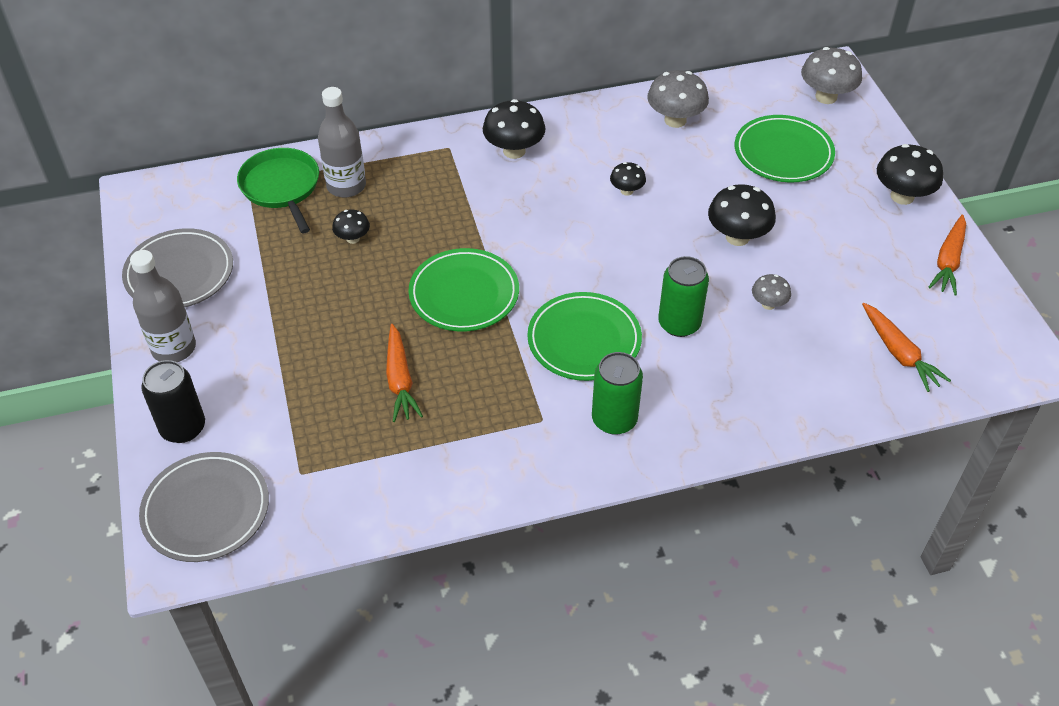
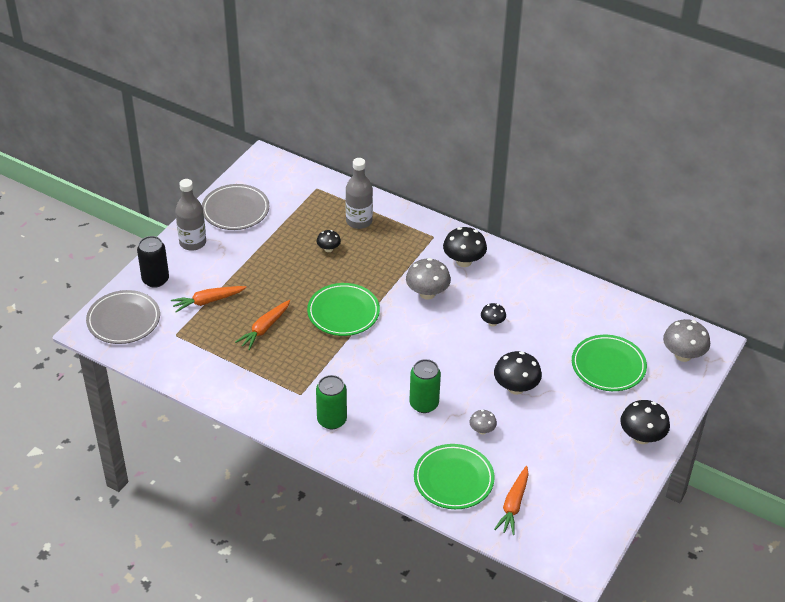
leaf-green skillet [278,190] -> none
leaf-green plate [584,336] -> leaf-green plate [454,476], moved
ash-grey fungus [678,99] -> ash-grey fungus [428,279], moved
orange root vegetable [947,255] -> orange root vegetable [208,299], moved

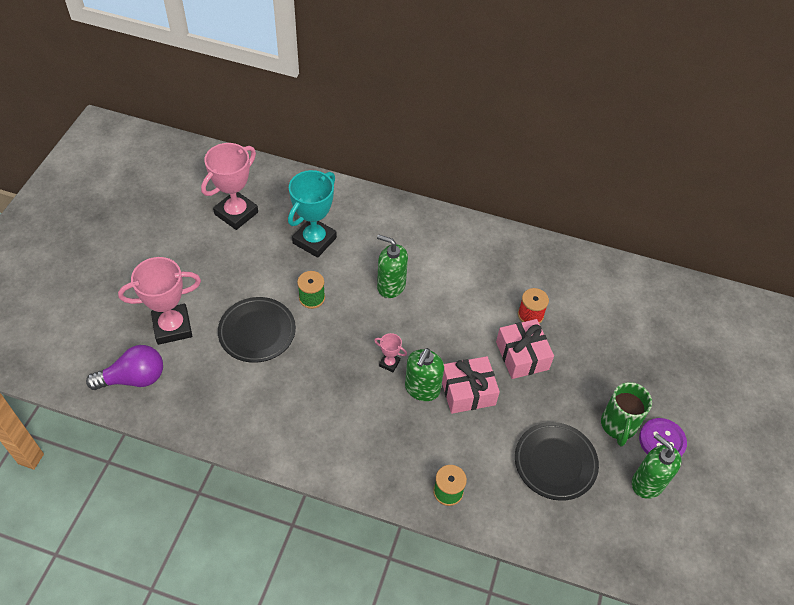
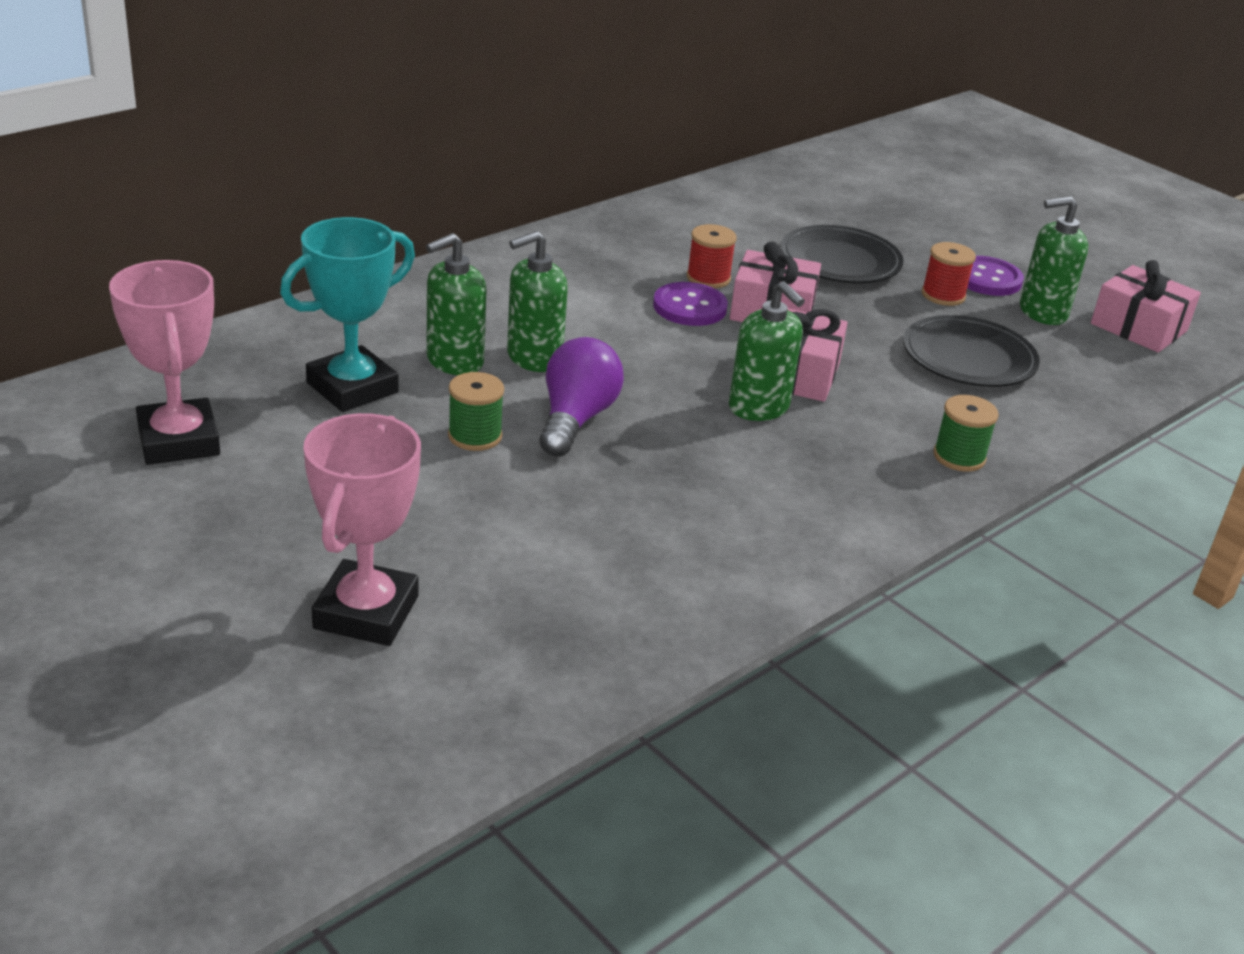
purple light bulb [124,367] -> purple light bulb [581,397], moved
ebony plate [257,330] -> ebony plate [842,254], moved
turquoise prize cup [312,214] -> turquoise prize cup [347,314], 75 degrees clockwise
rosy prize cup [390,352] -> none
leaf-green coffee mug [626,414] -> scarlet reel of thread [949,274]
none -> leaf-green soap dispenser [456,304]
none -> purple shirt button [690,304]
none -> rosy gift [1146,306]

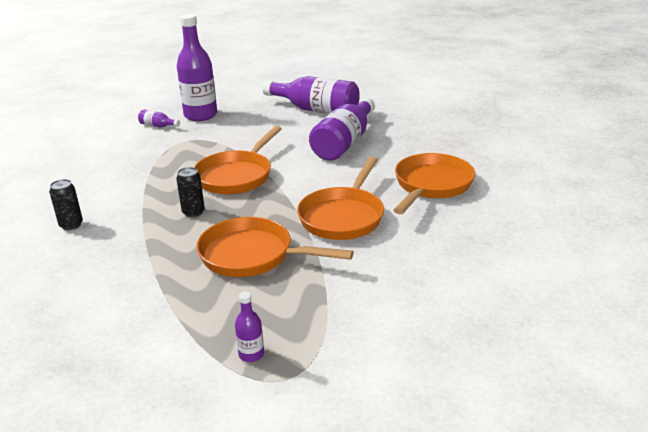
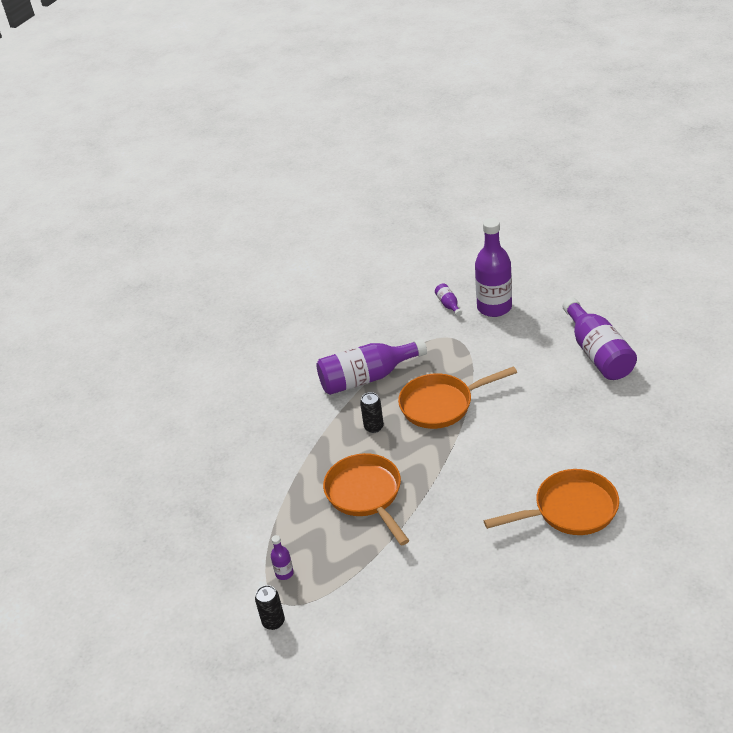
ebony can [66,204] -> ebony can [270,607], moved
orange skillet [340,198] -> none
purple drink bottle [342,129] -> purple drink bottle [372,367], moved

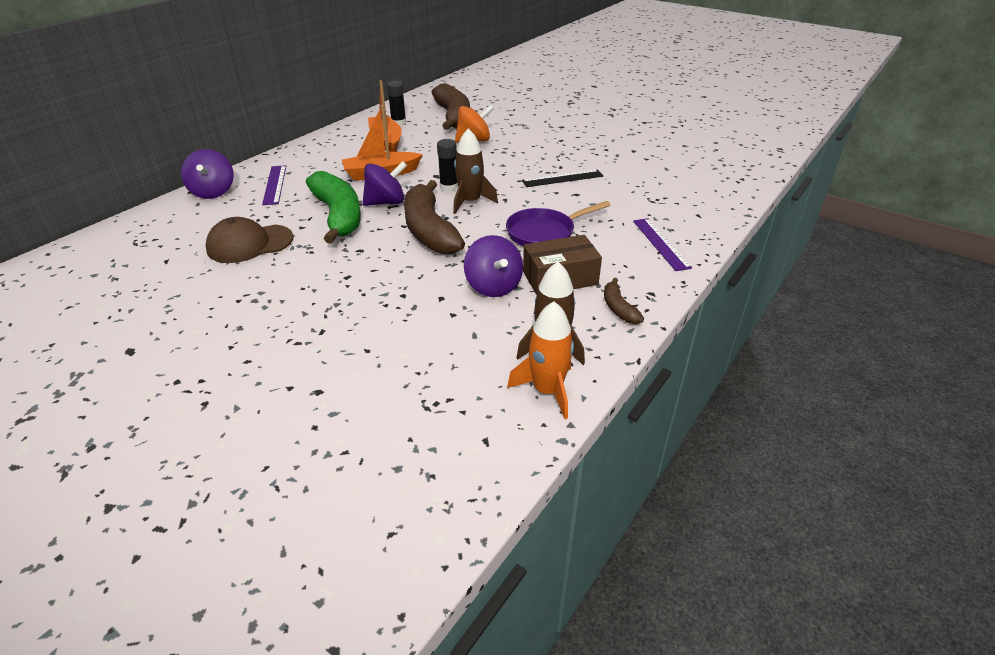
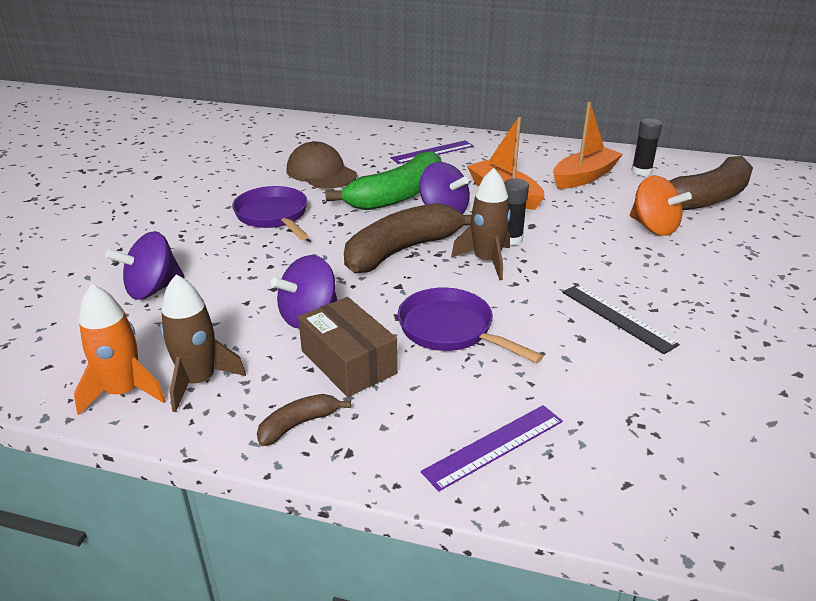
purple spinning top [207,174] -> purple spinning top [145,265], moved
none -> purple skillet [270,213]

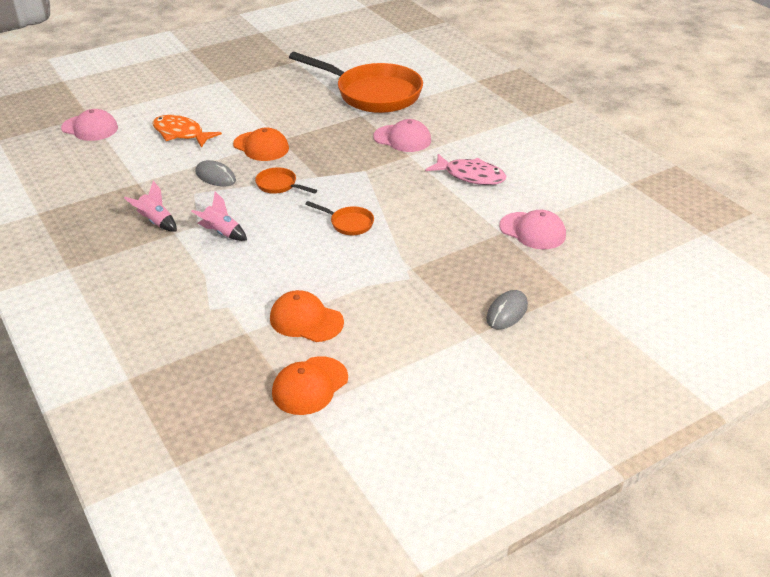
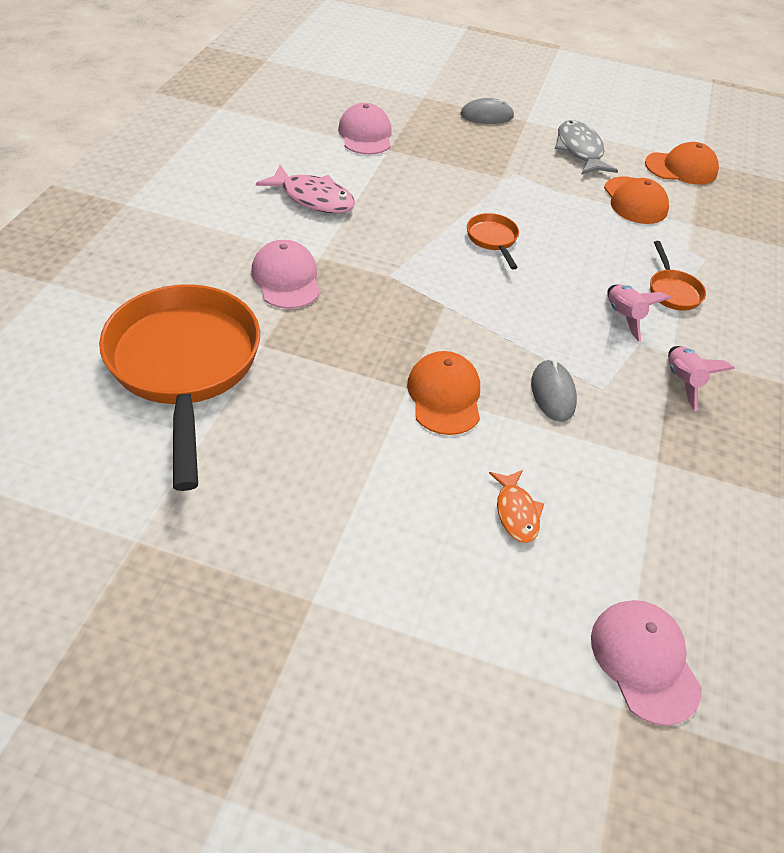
orange fish figure [187,131] -> orange fish figure [516,506], x0.61
orange skillet [286,180] -> orange skillet [678,276], moved
rosy fish figure [465,169] -> rosy fish figure [305,189], 135 degrees clockwise
none -> ash-grey fish figure [586,147]

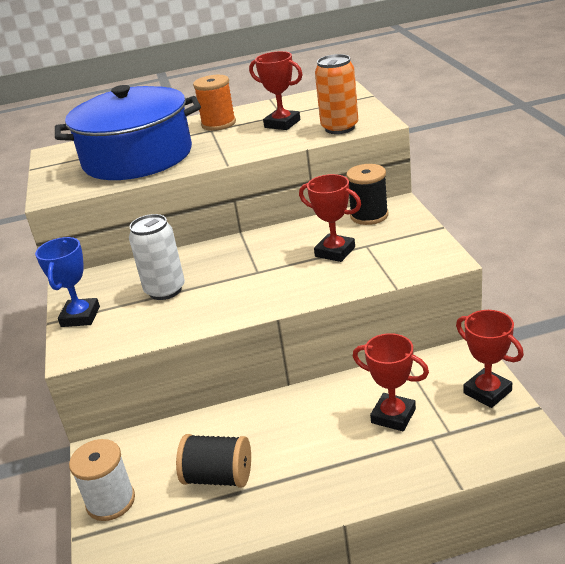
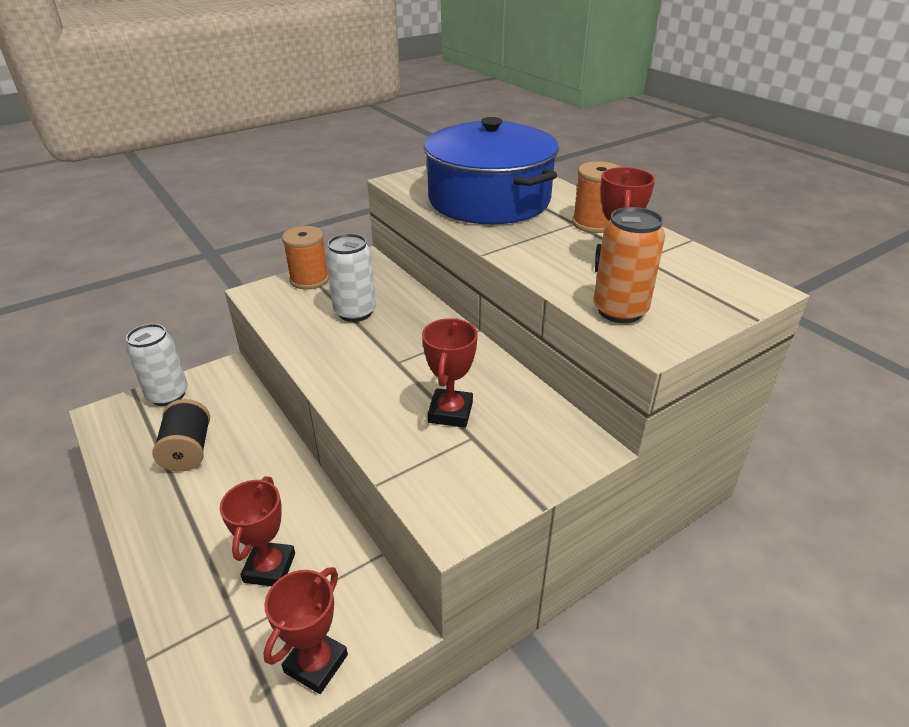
cobalt prize cup [67,282] -> orange reel of thread [305,257]
pure white reel of thread [102,480] -> pure white can [157,365]
ebony reel of thread [367,194] -> none

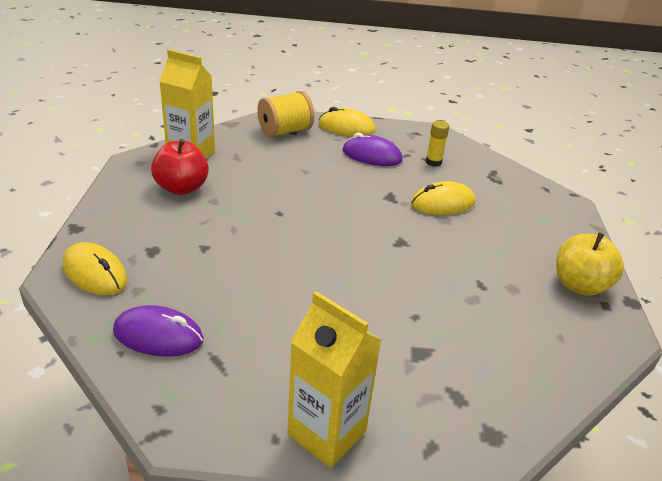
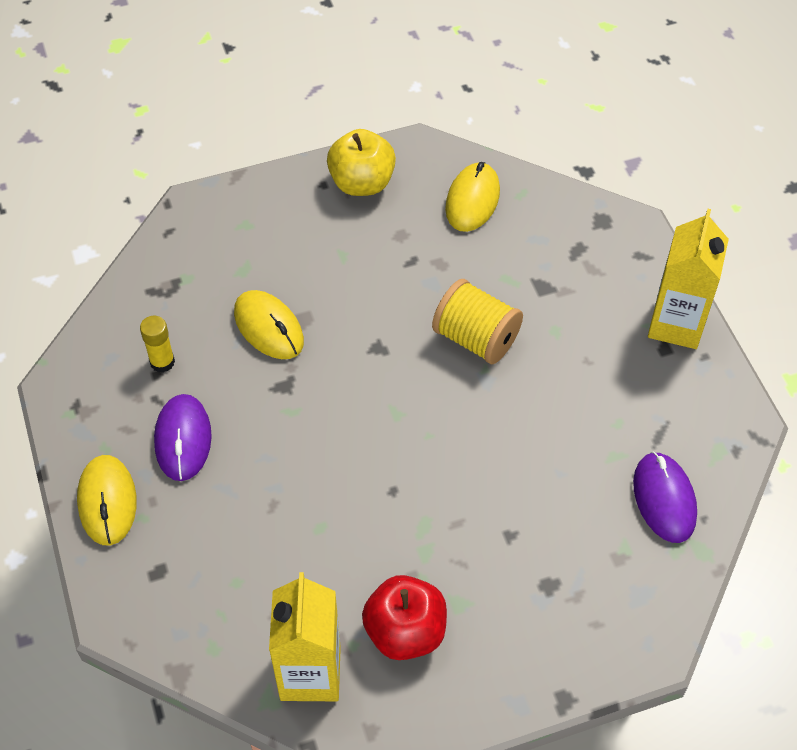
yellow mouse [94,268] -> yellow mouse [472,197], moved
yellow reel of thread [285,114] -> yellow reel of thread [477,321], moved

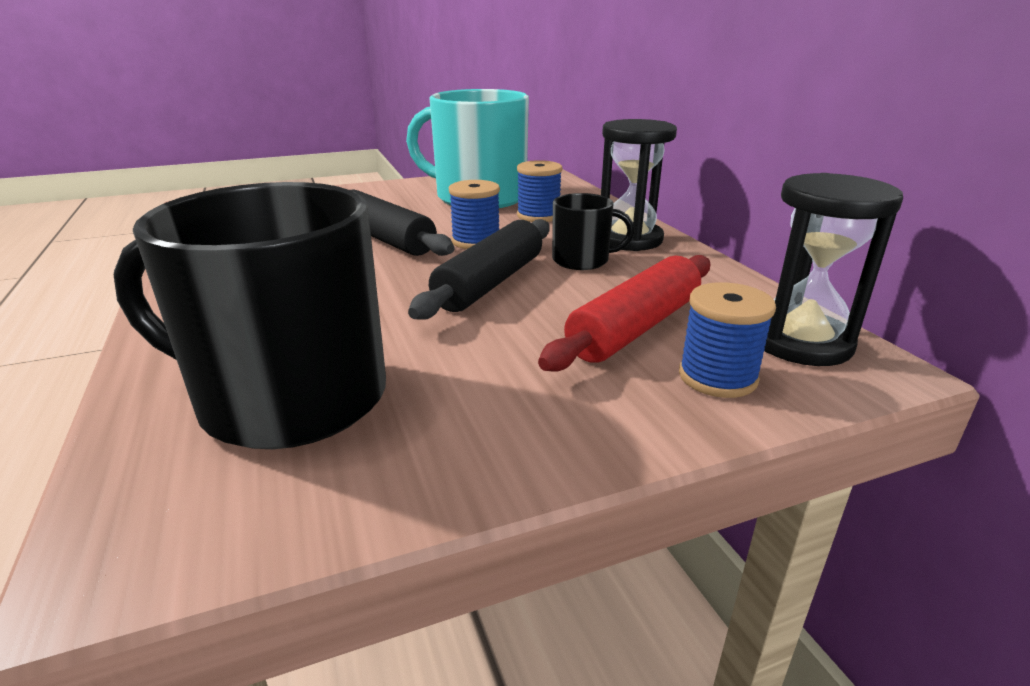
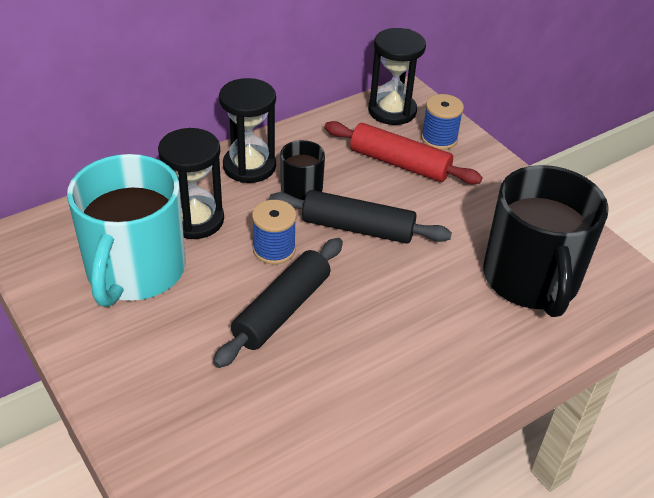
cobalt reel of thread [539,191] -> ebony sand timer [191,183]

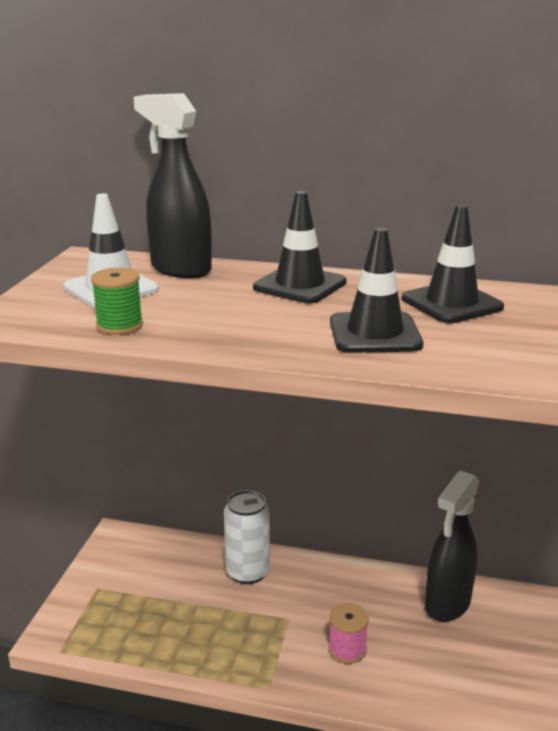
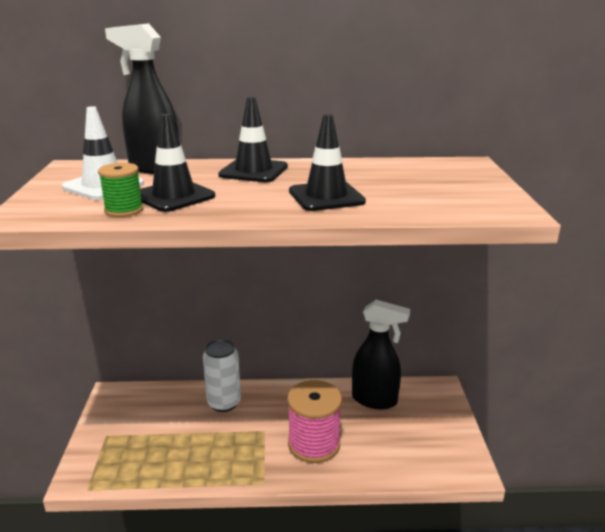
rosy reel of thread [349,633] -> rosy reel of thread [314,421], x1.83
ebony road cone [452,264] -> ebony road cone [177,163], moved
ebony sprayer [452,546] -> ebony sprayer [381,354], 90 degrees counterclockwise

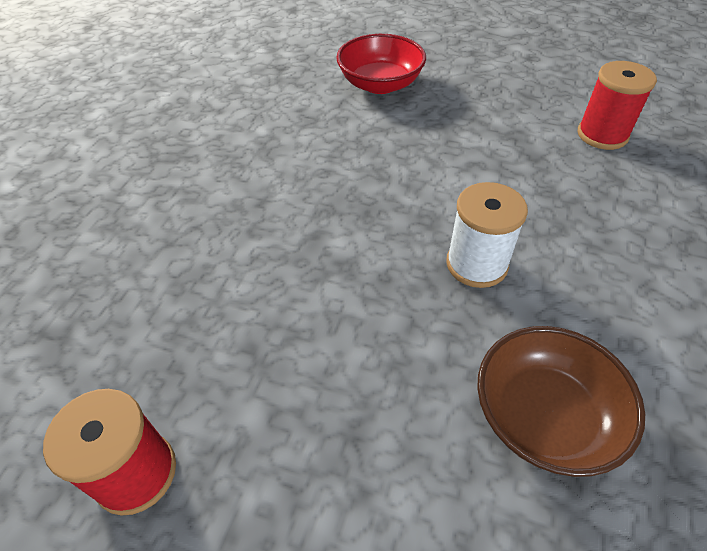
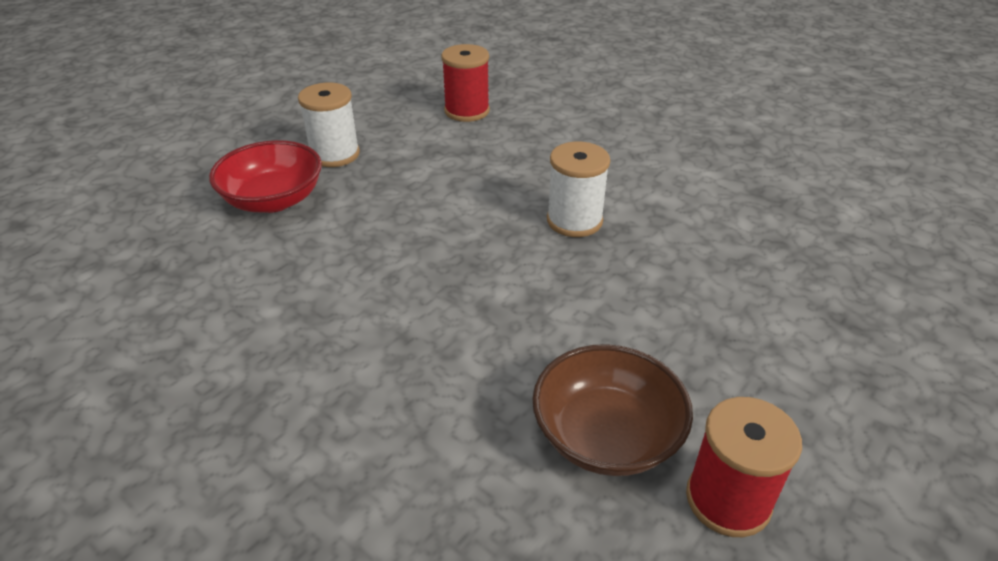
russet bowl [561,401] -> russet bowl [612,410], moved
none -> pure white reel of thread [329,125]

